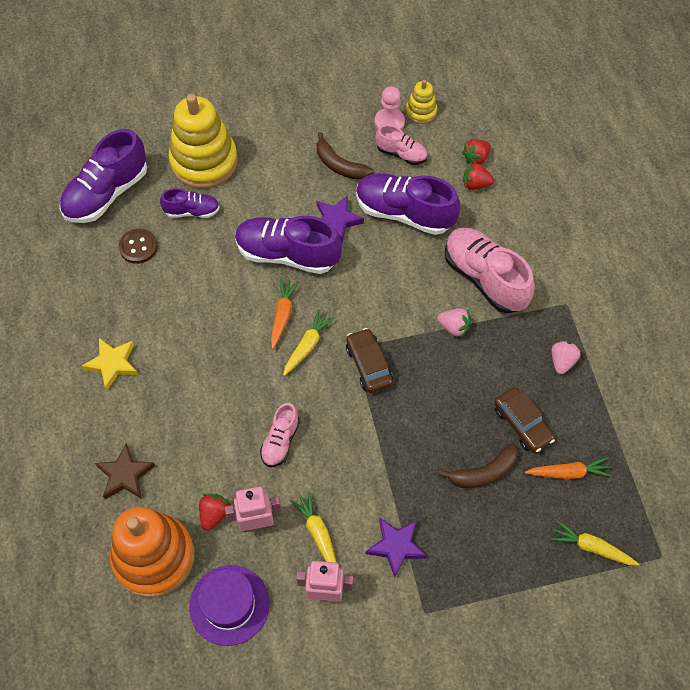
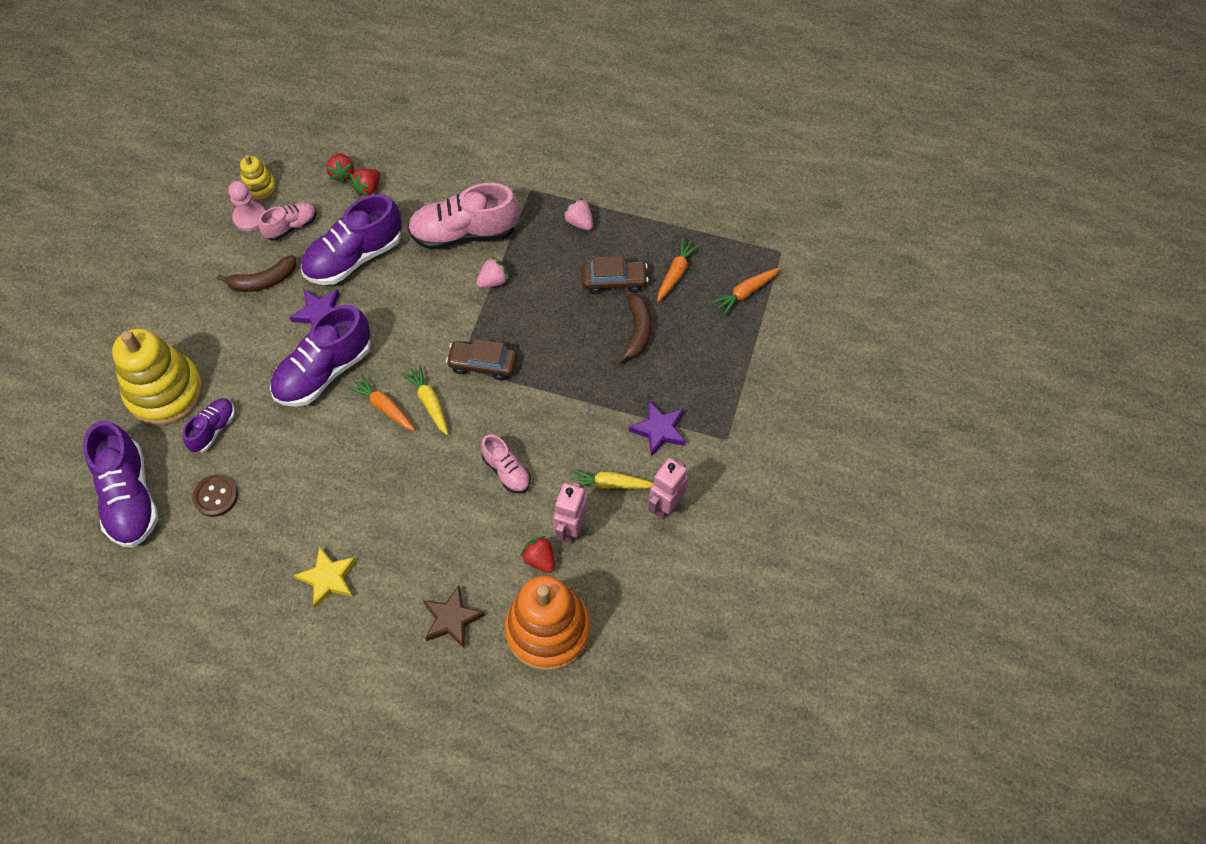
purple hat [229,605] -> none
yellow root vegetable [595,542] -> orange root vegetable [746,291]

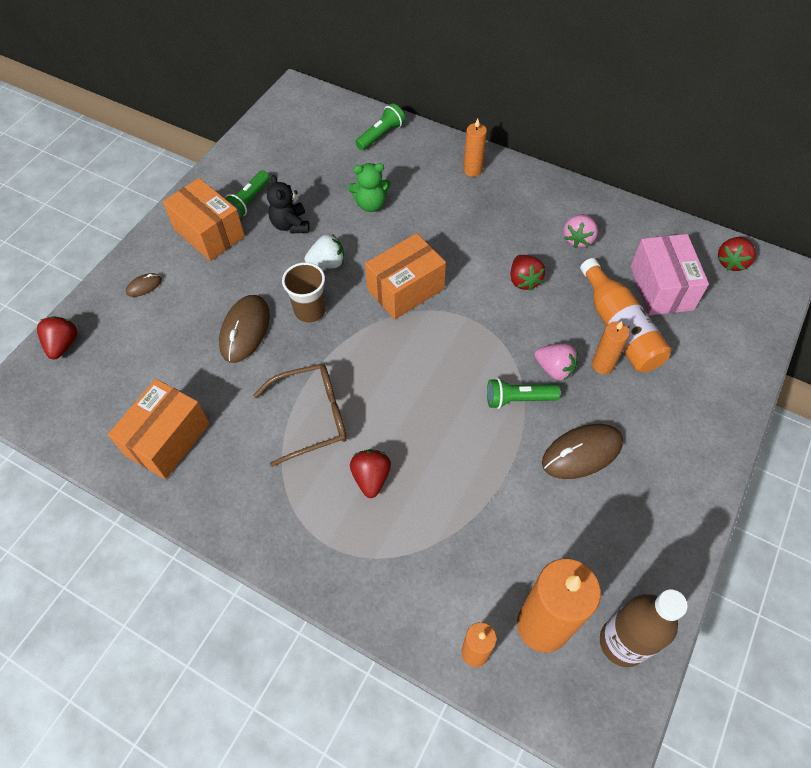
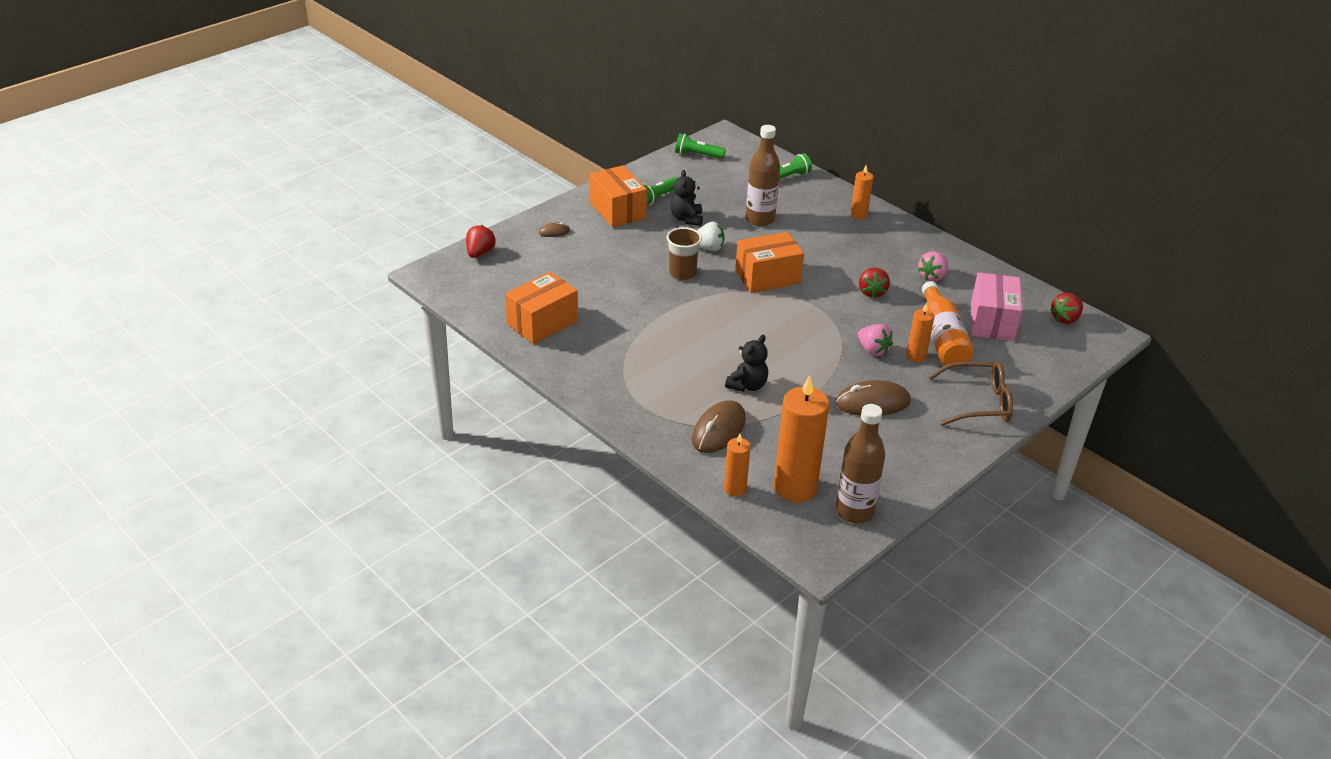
russet mouse [244,329] -> russet mouse [719,426], moved
russet spectacles [300,415] -> russet spectacles [970,393], moved
leaf-green teddy bear [369,187] -> russet drink bottle [763,175]
scarlet strawberry [370,473] -> none
leaf-green pocket torch [524,393] -> leaf-green pocket torch [700,146], moved
none -> ebony teddy bear [746,363]

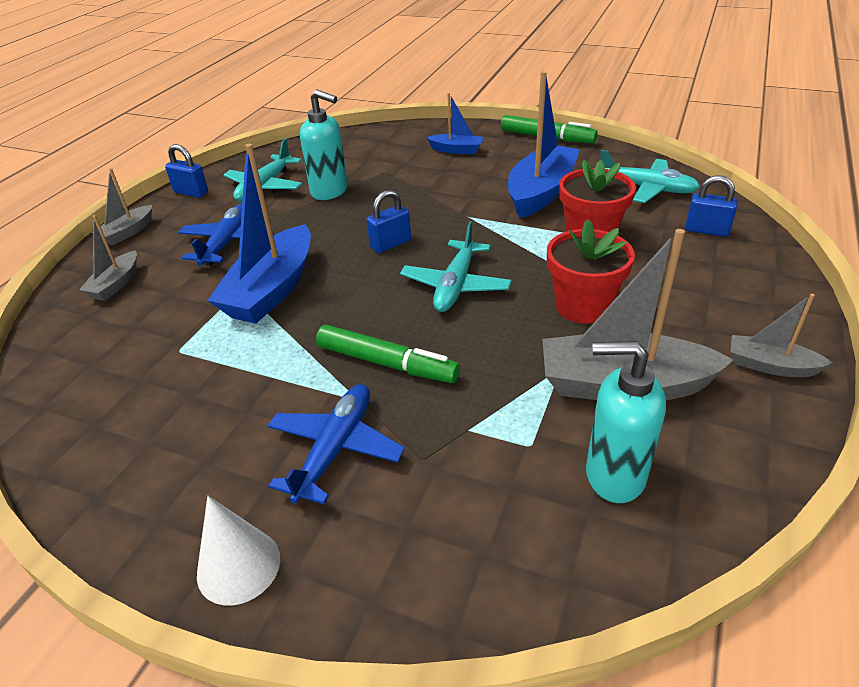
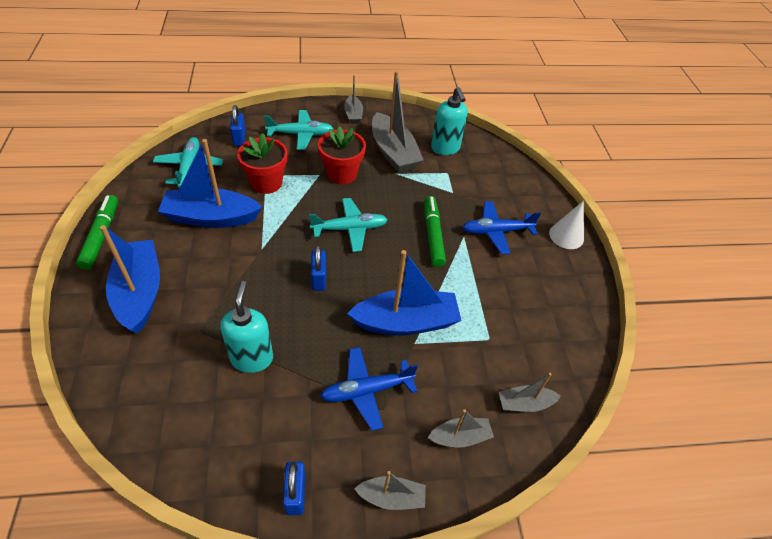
turquoise plane [263,170] -> turquoise plane [298,130], moved
cobalt lock [388,221] -> cobalt lock [318,268], 60 degrees clockwise
cobalt boat [455,123] -> cobalt boat [130,279], x1.93
none -> ash-grey boat [530,392]

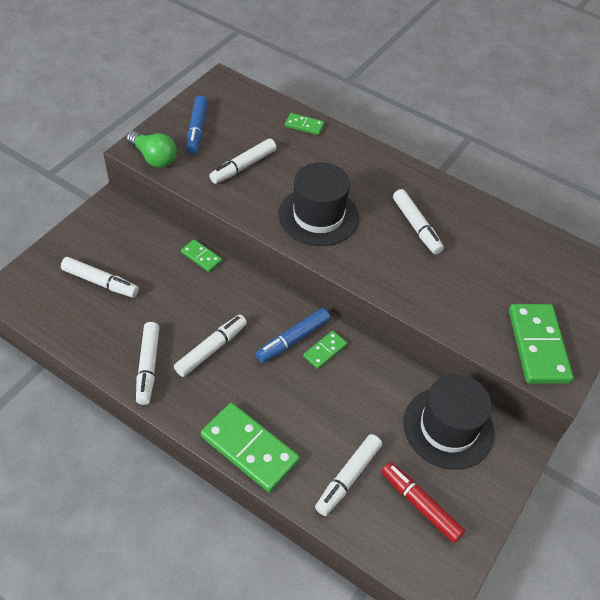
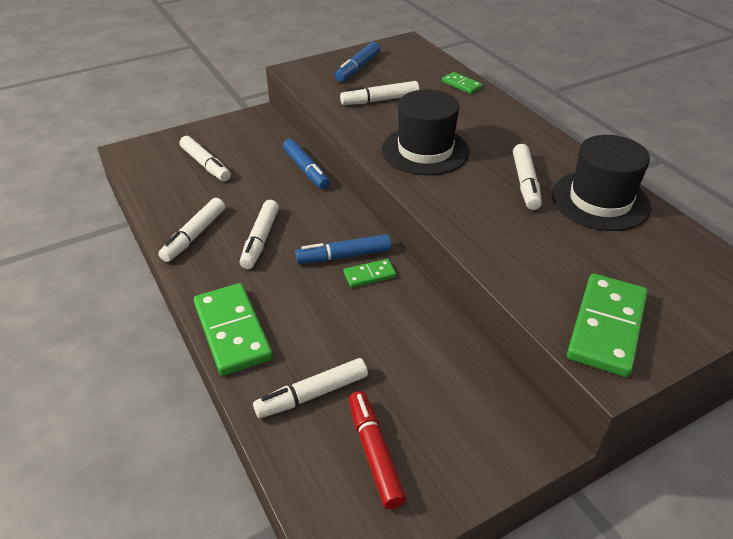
leaf-green light bulb [151,149] -> none
pure white felt pen [210,345] -> pure white felt pen [259,234], 120 degrees clockwise
leaf-green domino tile [201,255] -> cobalt felt pen [306,164]
ebony hat [448,422] -> ebony hat [601,183], moved

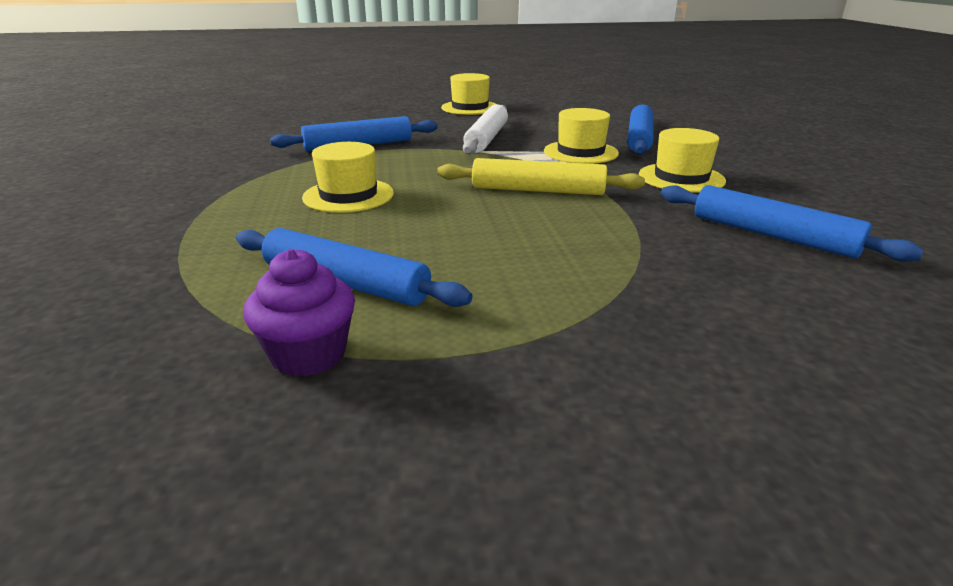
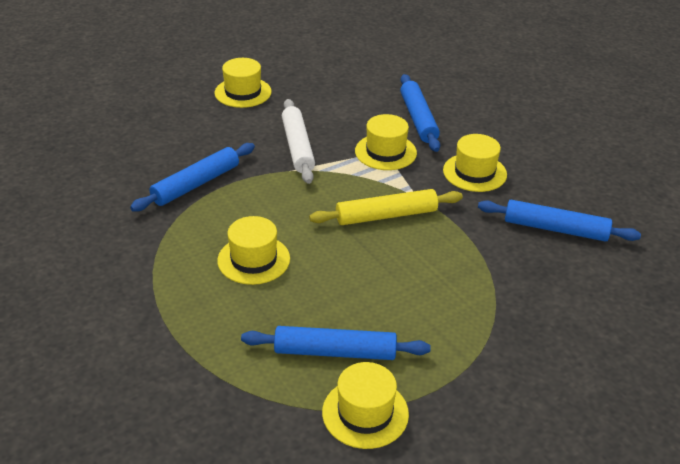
purple cupcake [299,313] -> yellow hat [365,405]

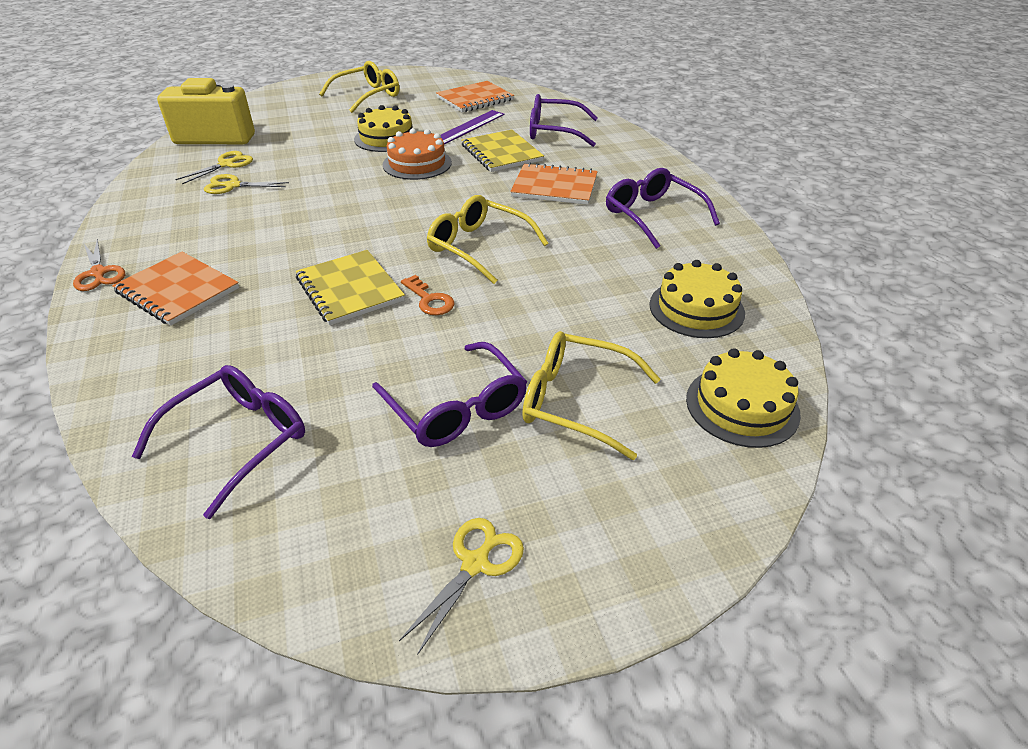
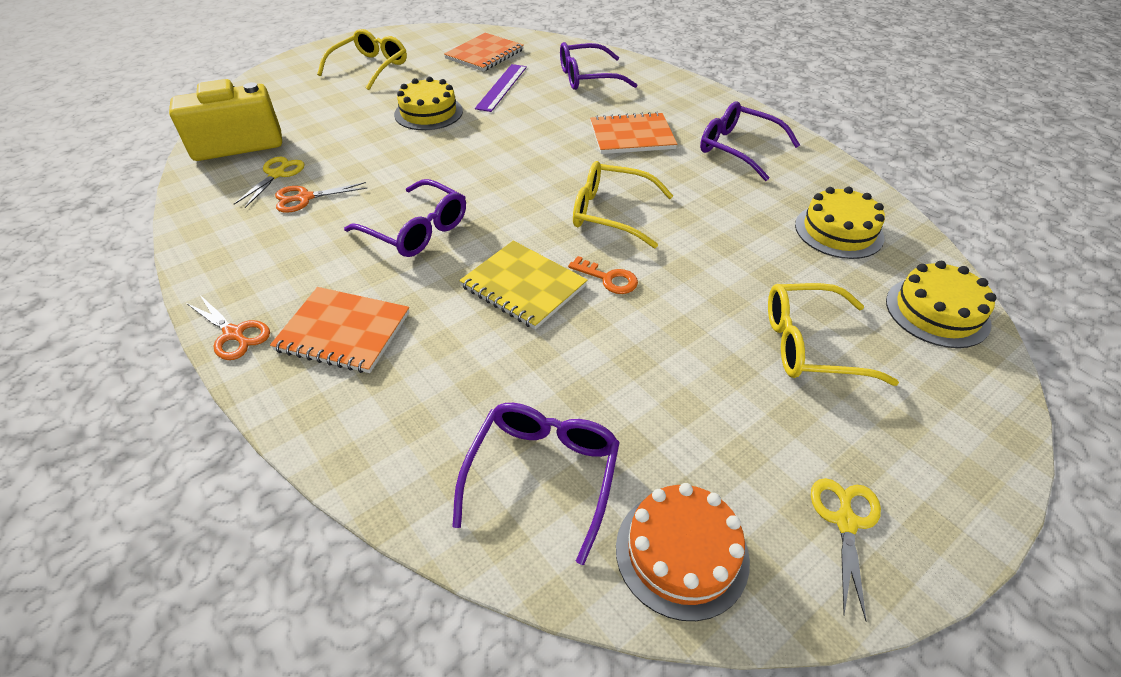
yellow scissors [246,184] -> orange scissors [321,197]
purple spectacles [449,394] -> purple spectacles [405,218], moved
orange layer cake [417,154] -> orange layer cake [683,552], moved
yellow exercise book [502,151] -> none

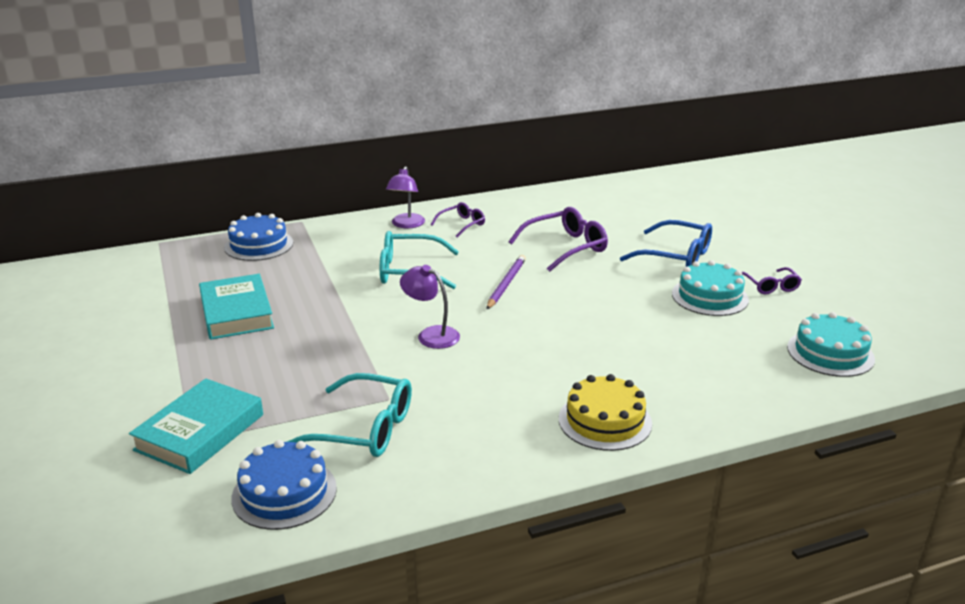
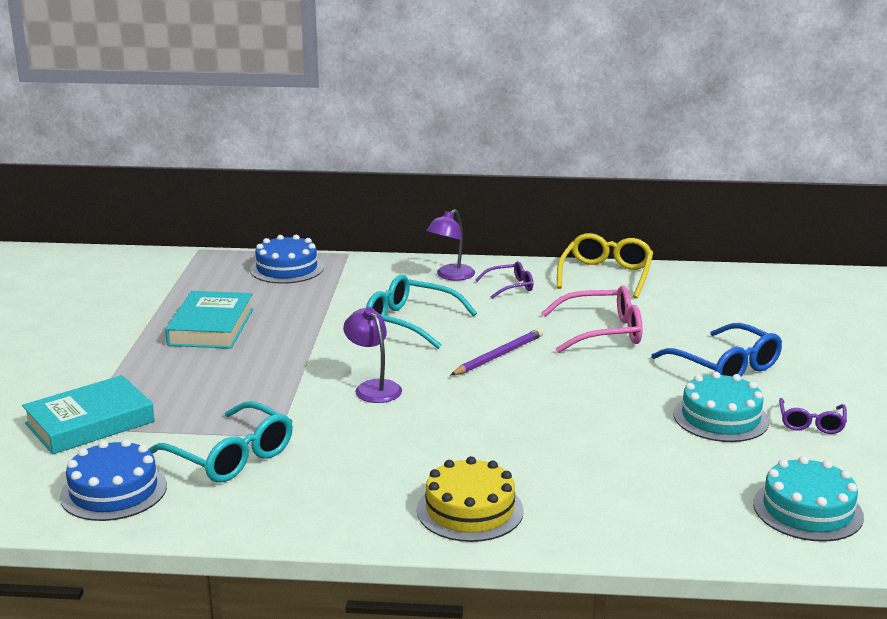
purple spectacles [558,239] -> rosy spectacles [592,319]
none -> yellow spectacles [605,265]

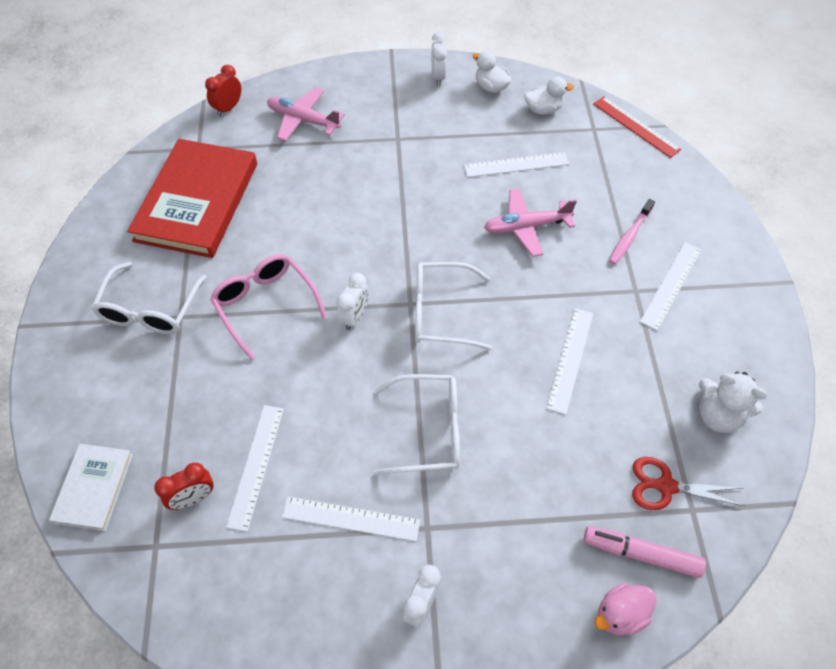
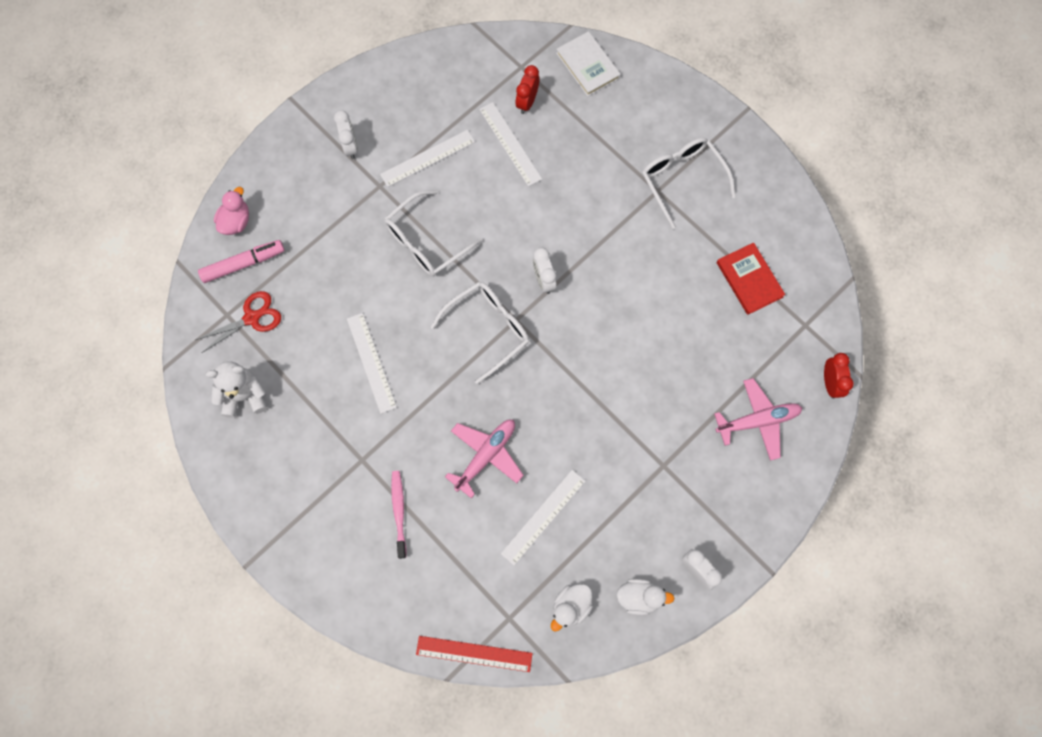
scarlet book [192,198] -> scarlet book [751,279], x0.52
rosy spectacles [268,307] -> none
pure white ruler [670,286] -> none

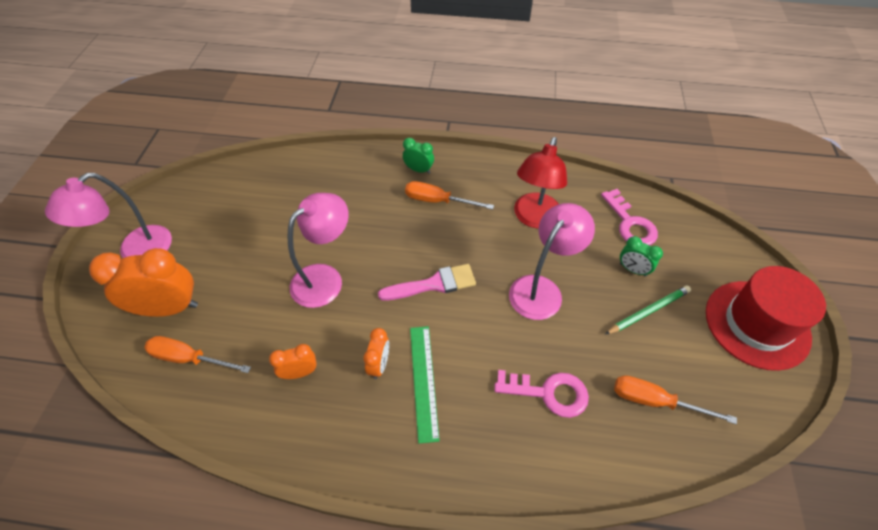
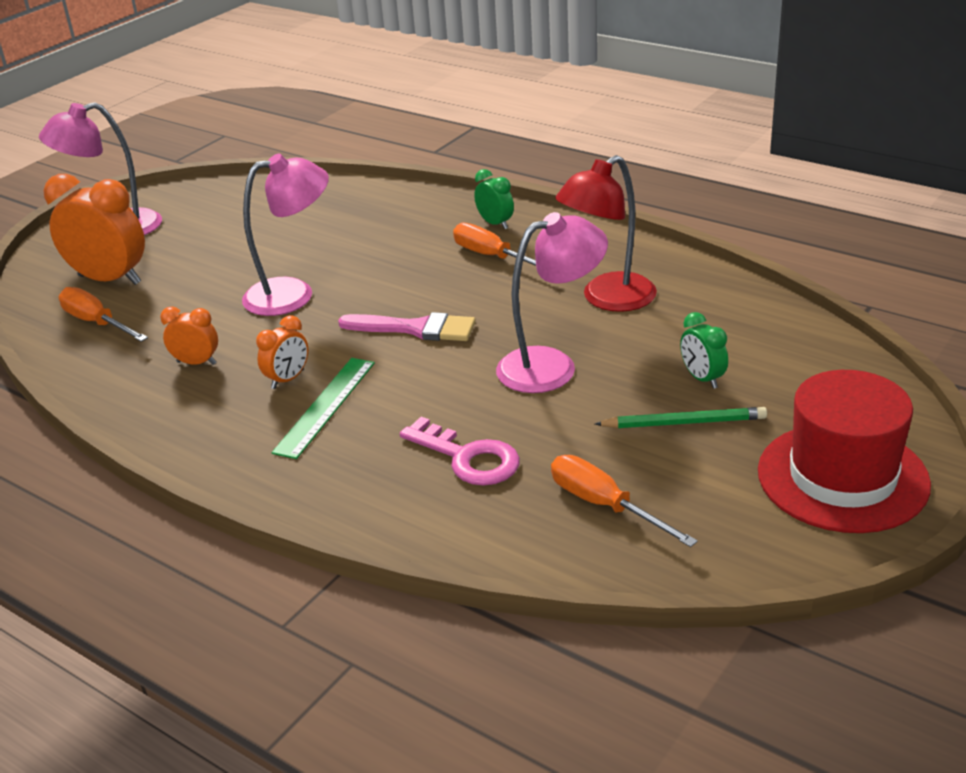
rosy latchkey [629,217] -> none

